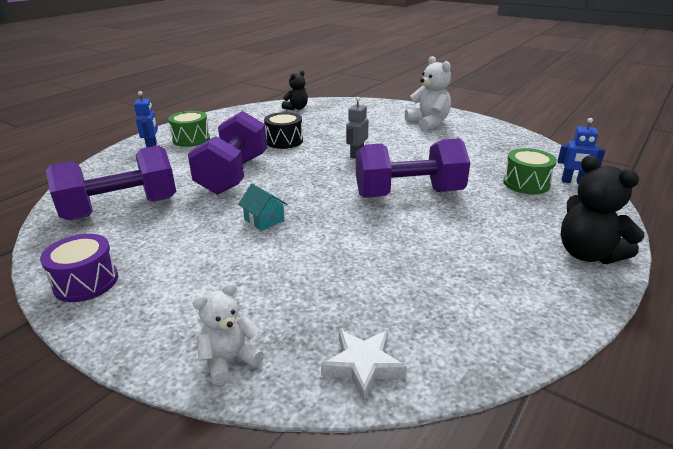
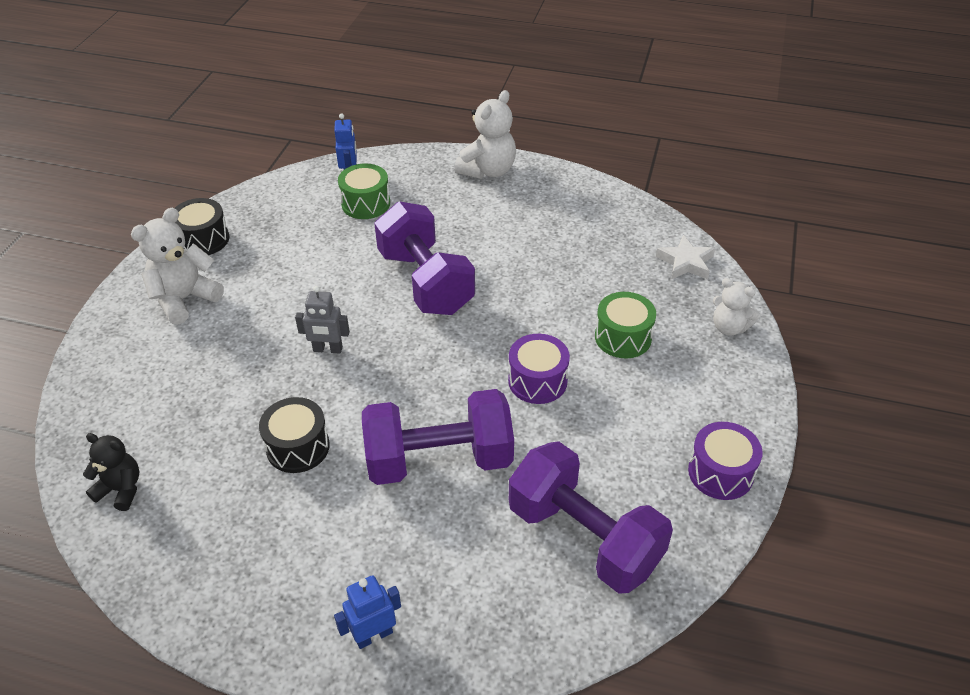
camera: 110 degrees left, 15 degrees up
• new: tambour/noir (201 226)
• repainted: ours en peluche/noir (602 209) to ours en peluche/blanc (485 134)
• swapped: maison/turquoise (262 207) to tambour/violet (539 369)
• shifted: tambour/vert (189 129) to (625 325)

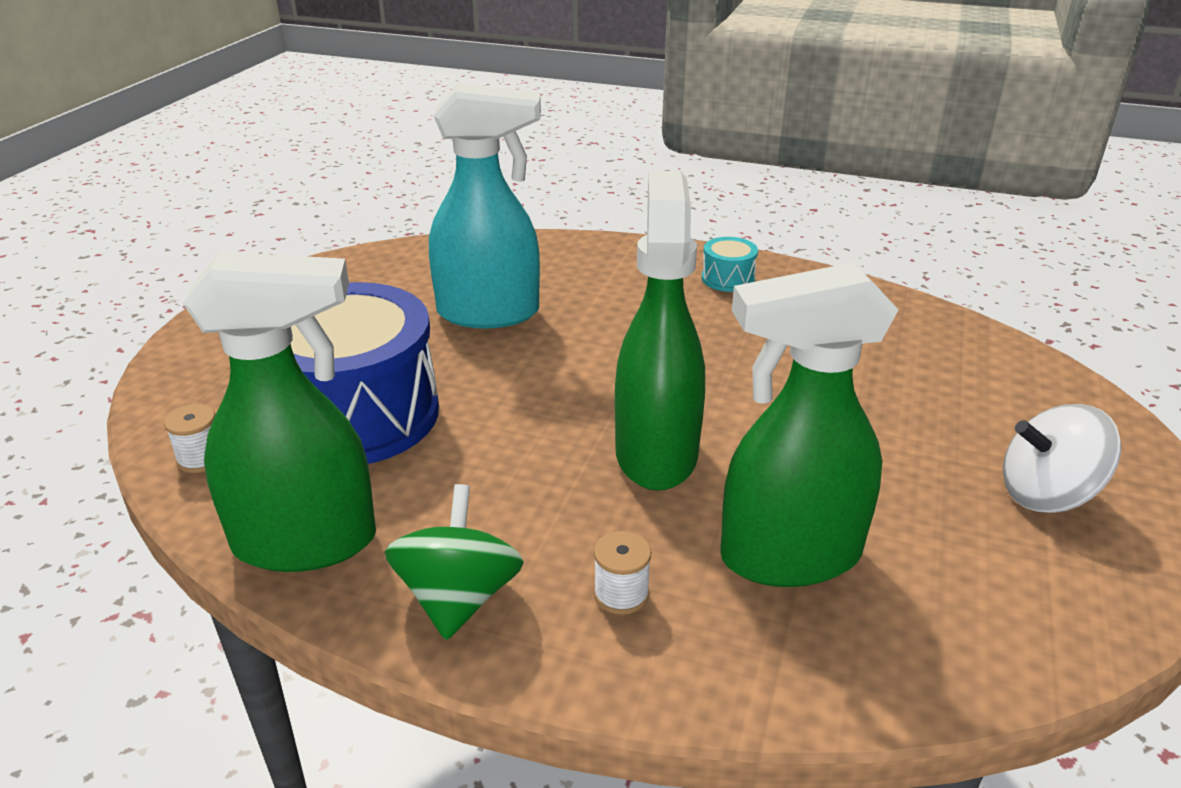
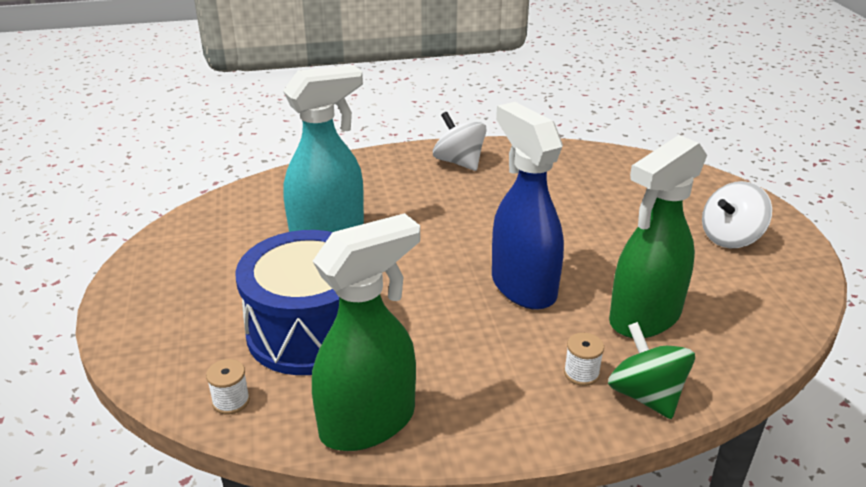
camera: 30 degrees left, 0 degrees up
• swapped: tambour/turquoise (730 264) to toupie/blanc (460 141)
• repainted: vaporisateur/vert (660 331) to vaporisateur/bleu (528 206)
• shifted: toupie/vert (454 562) to (651 370)

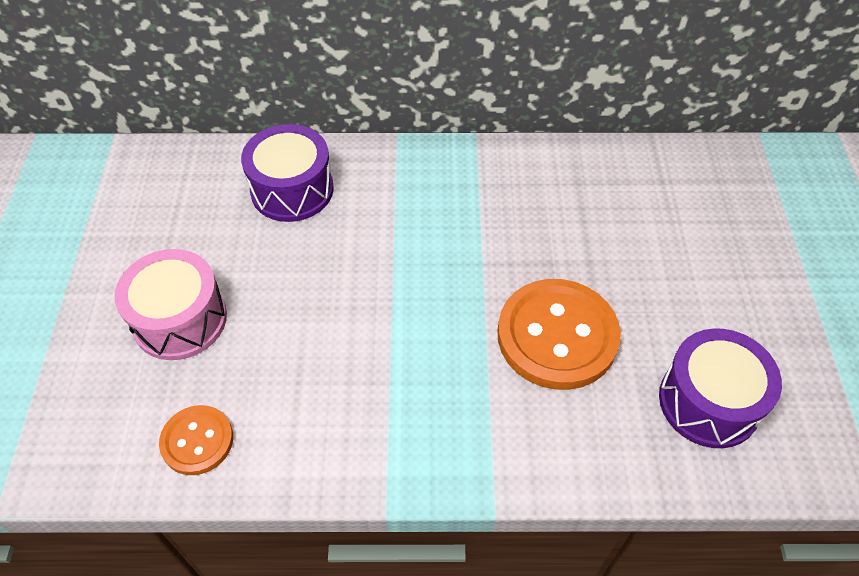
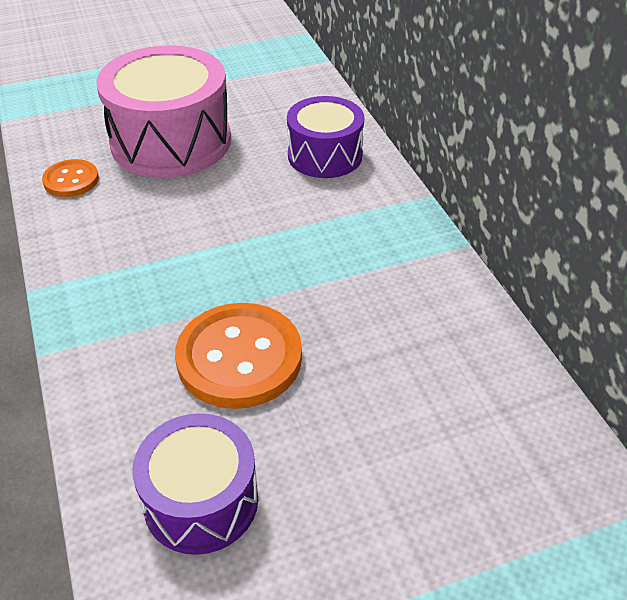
camera: 70 degrees right, 10 degrees down
• scaled: tambour/rose (170 304) = (163 111) x1.64

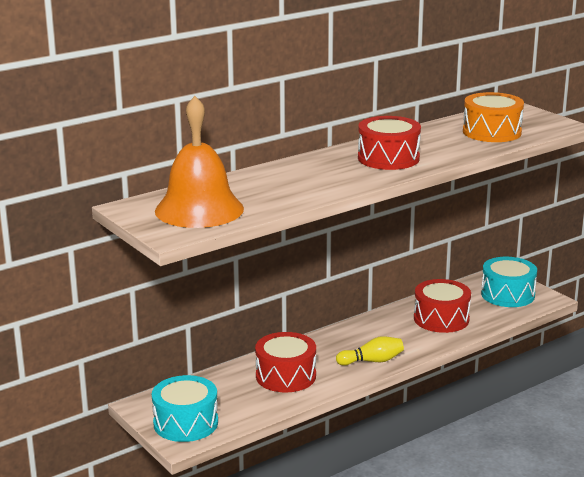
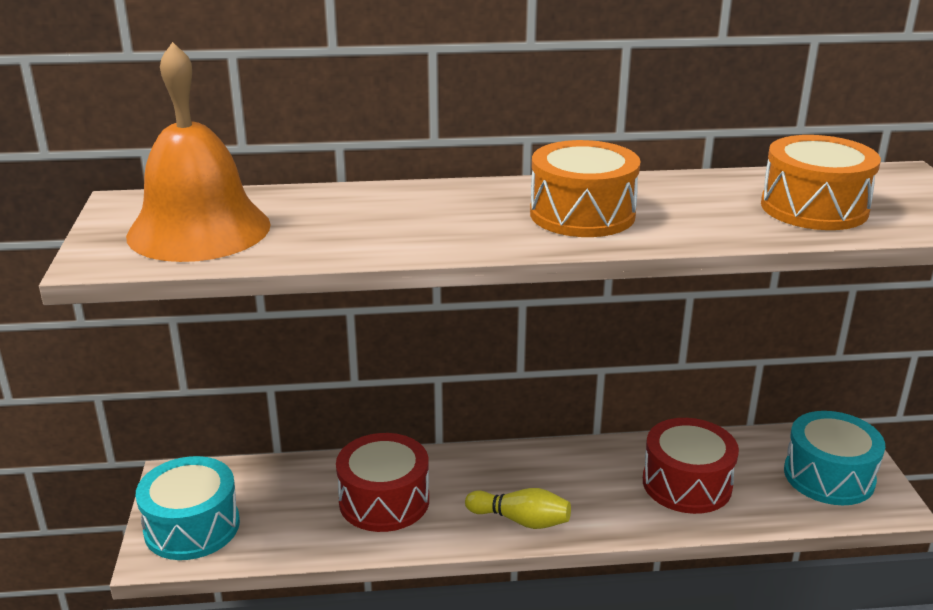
camera: 30 degrees right, 5 degrees up
• repainted: tambour/rouge (389 143) to tambour/orange (585 188)

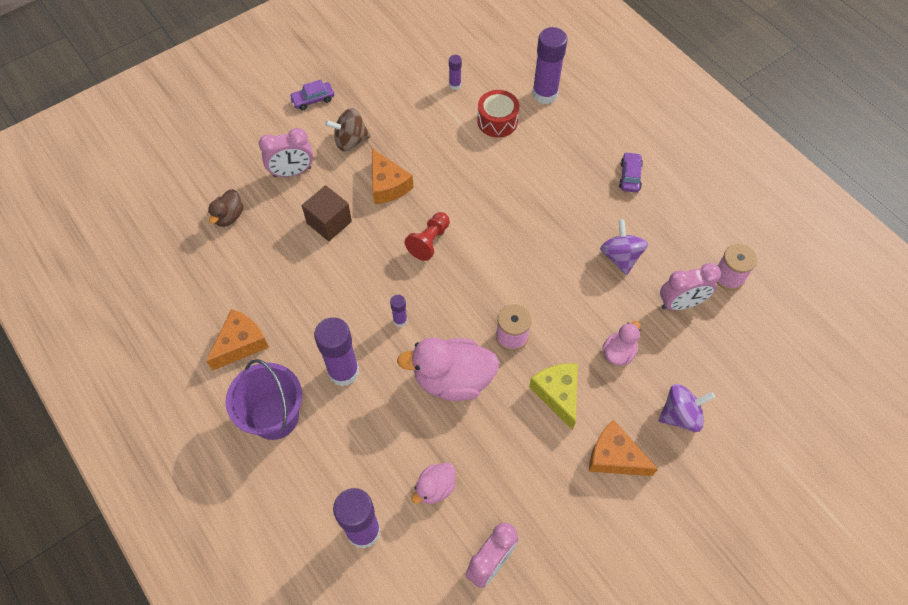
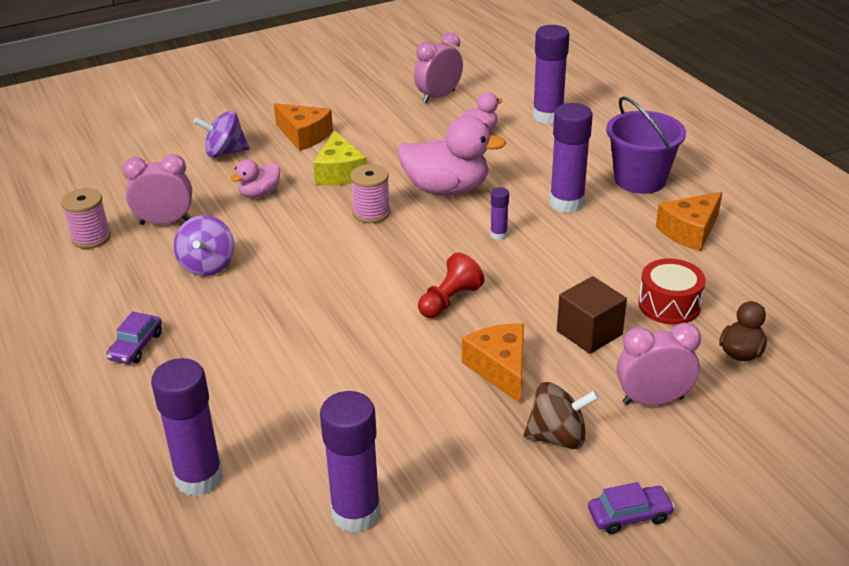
camera: 170 degrees left, 25 degrees down
• scaled: bâton de colle/violet (455 72) = (350 462) x2.11
• shifted: tambour/rouge (498 114) to (671 292)

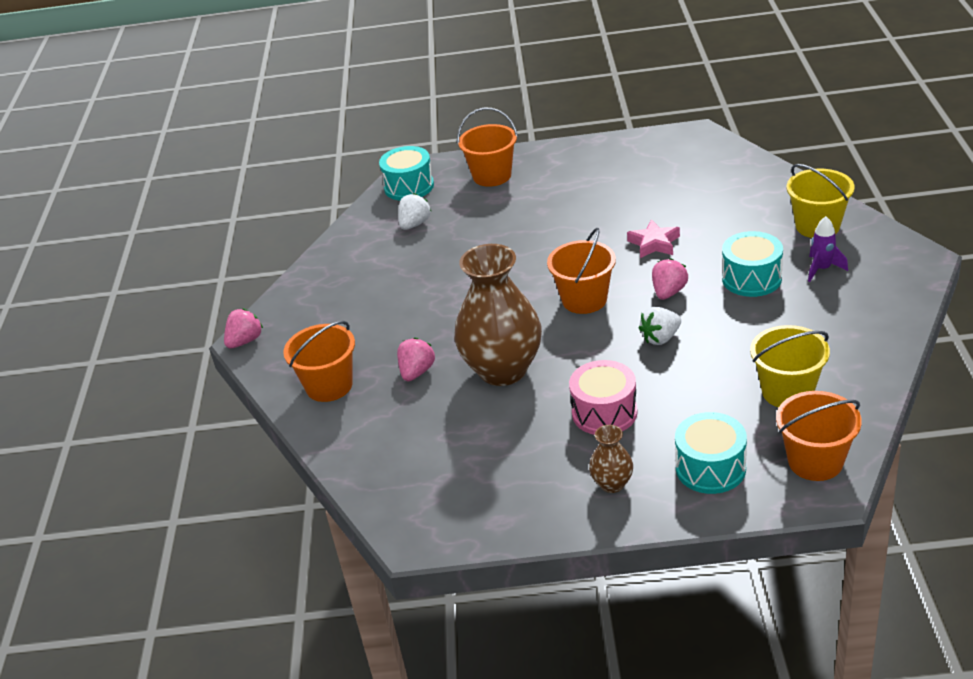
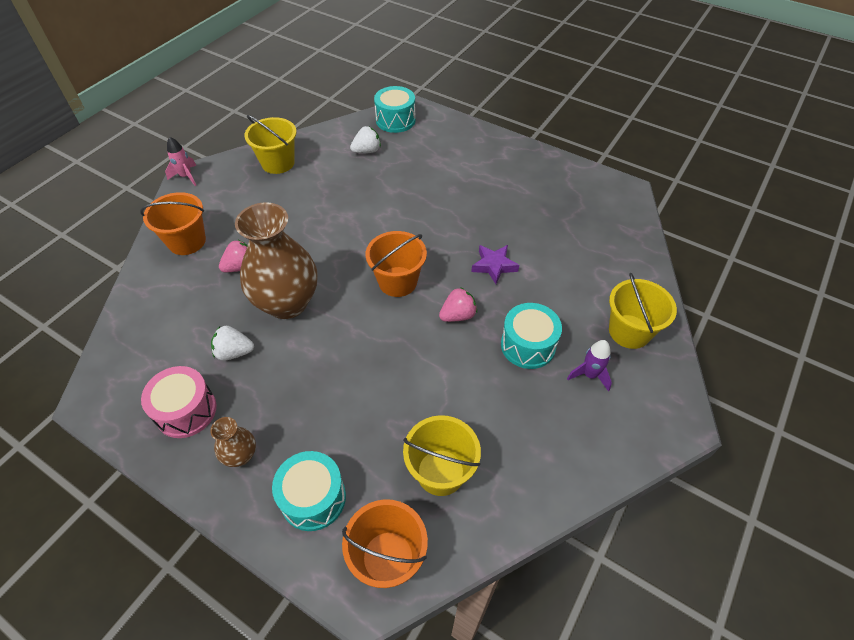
camera: 30 degrees right, 15 degrees up
• shifted: tambour/rose (603 397) to (179 402)
• swapped: fraise/rose (243 328) to fusée/rose (181 161)
• shifted: fraise/blanc (660 326) to (232 343)
• new: seau/jaune (270 144)
• repainted: étoile/rose (653 238) to étoile/violet (495 264)
• gone: seau/orange (487 147)

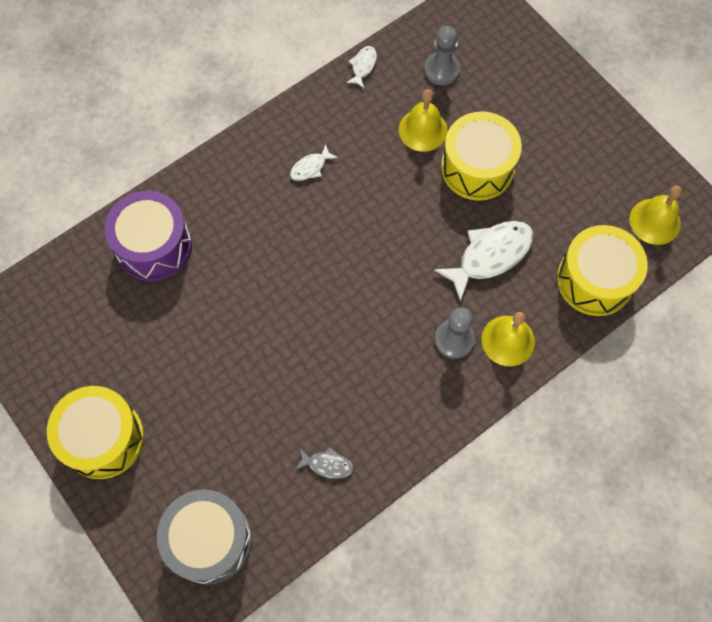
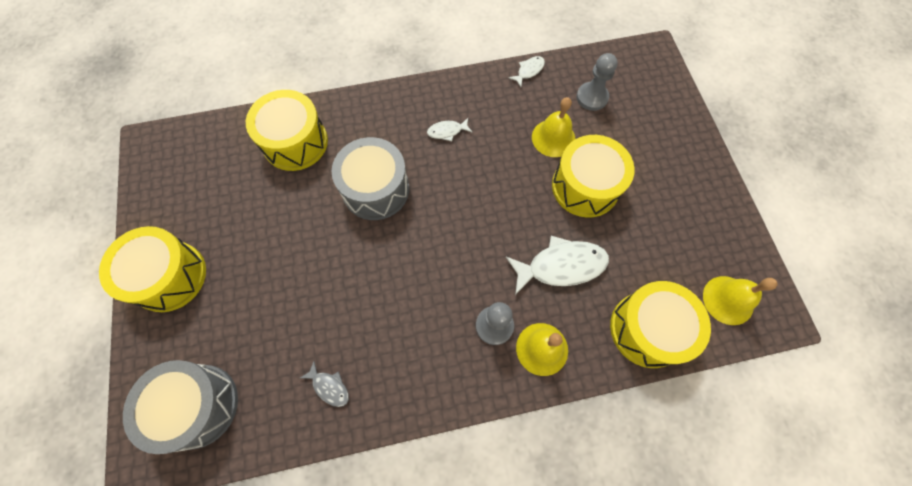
camera: 25 degrees right, 0 degrees up
• repainted: tambour/violet (148 236) to tambour/jaune (287 130)
• new: tambour/gris (370 178)

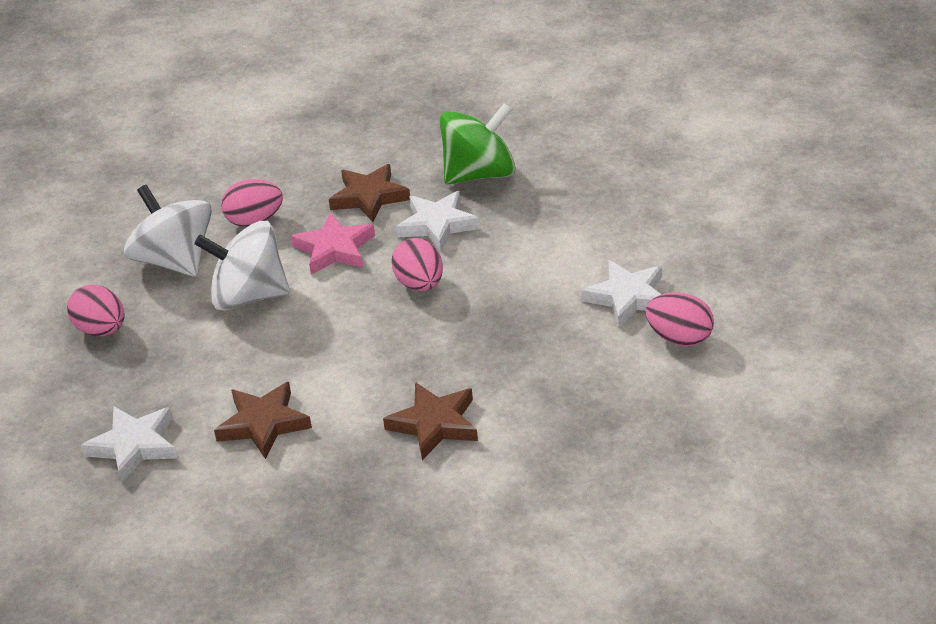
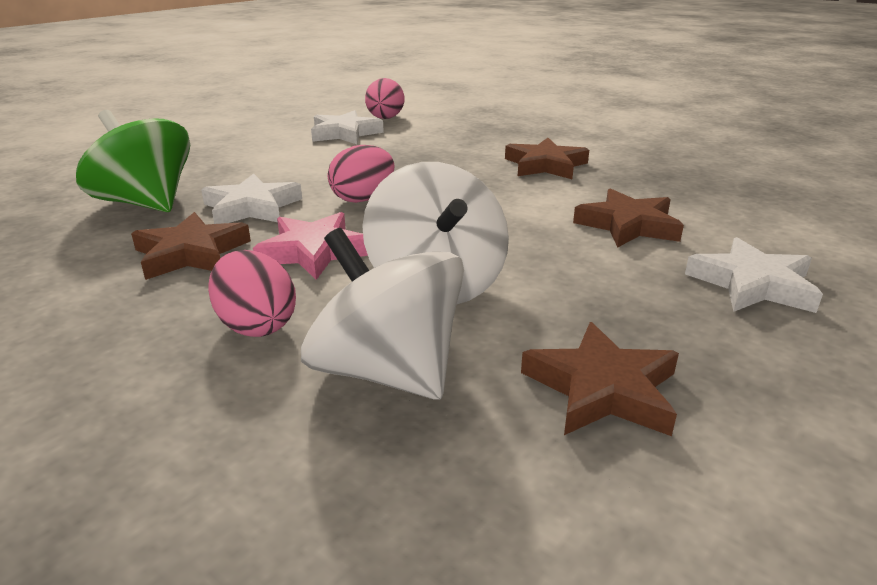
camera: 115 degrees left, 10 degrees down
• rotated: toupie/blanc (168 231) = (382 314) 105 degrees clockwise
• swapped: œuf/rose (96 310) to étoile/marron (600 379)

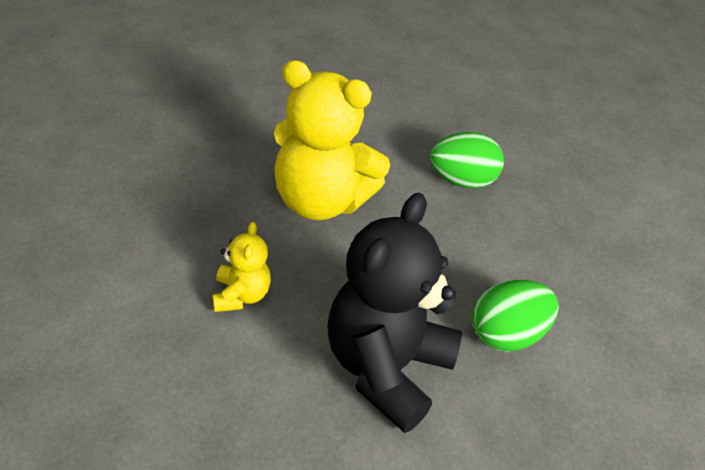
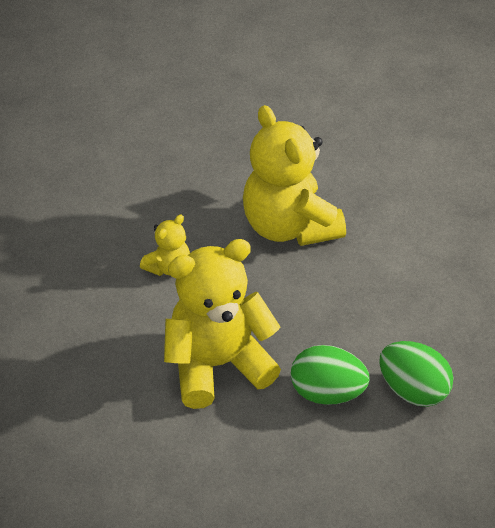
camera: 45 degrees right, 5 degrees up
• repainted: ours en peluche/noir (395 313) to ours en peluche/jaune (222 324)
• shifted: œuf/vert (467 160) to (416 374)

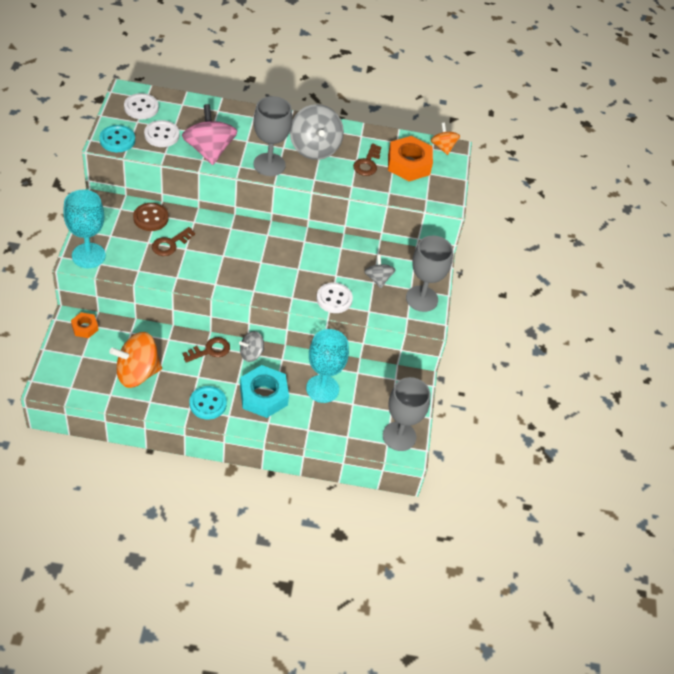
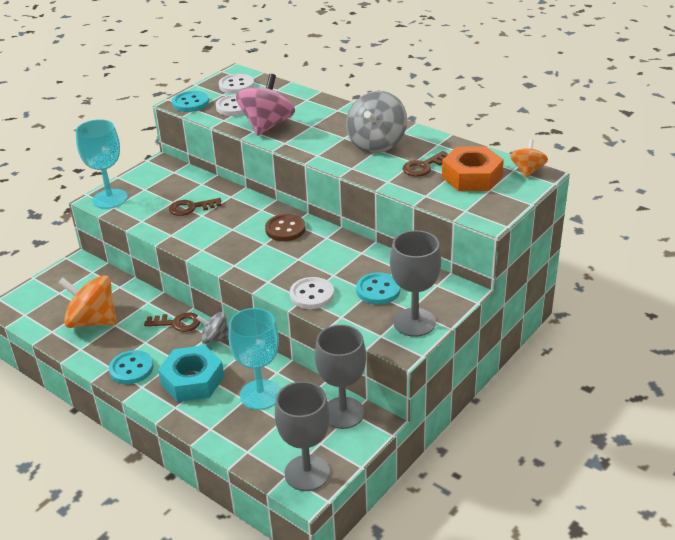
camera: 40 degrees right, 15 degrees down
• shifted: bouton/marron (151 217) to (285 227)
• shifted: verre à pied/gris (272 136) to (340 377)
• swapped: toupie/gris (379 271) to bouton/turquoise (378 288)
• gone: écrou/orange (84 325)

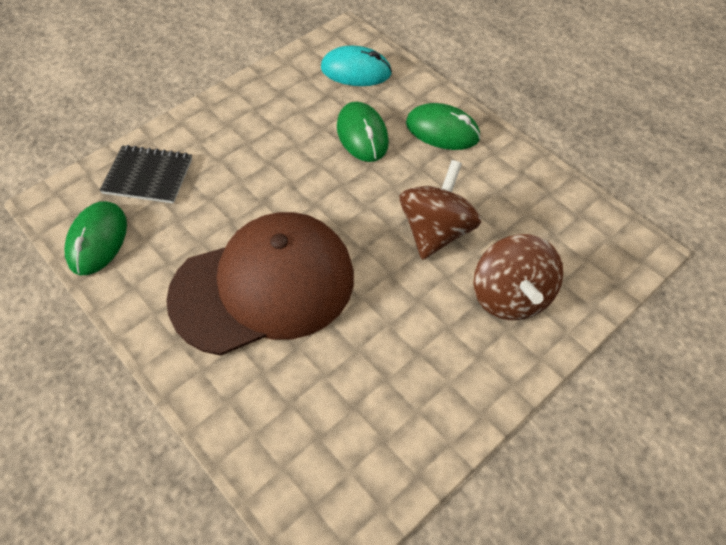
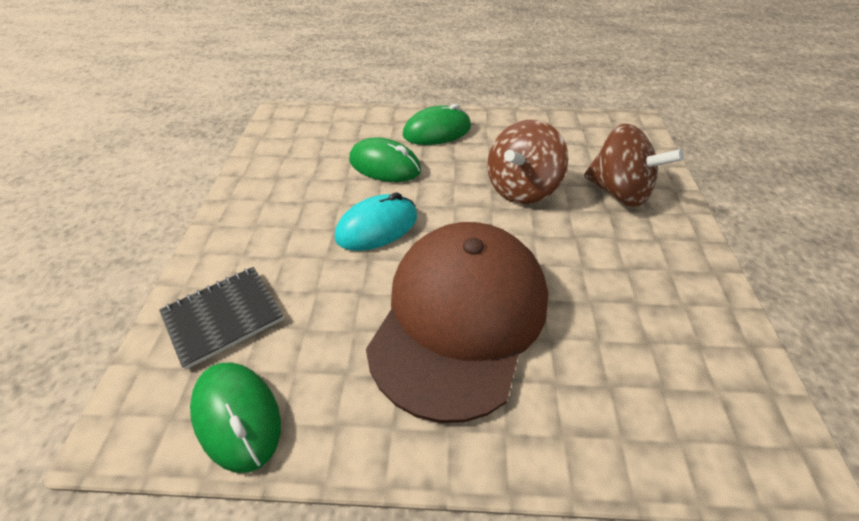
camera: 45 degrees left, 10 degrees down
• shifted: souris/turquoise (356 66) to (376 221)
• rotated: toupie/marron (440 210) = (527 162) 120 degrees counterclockwise

